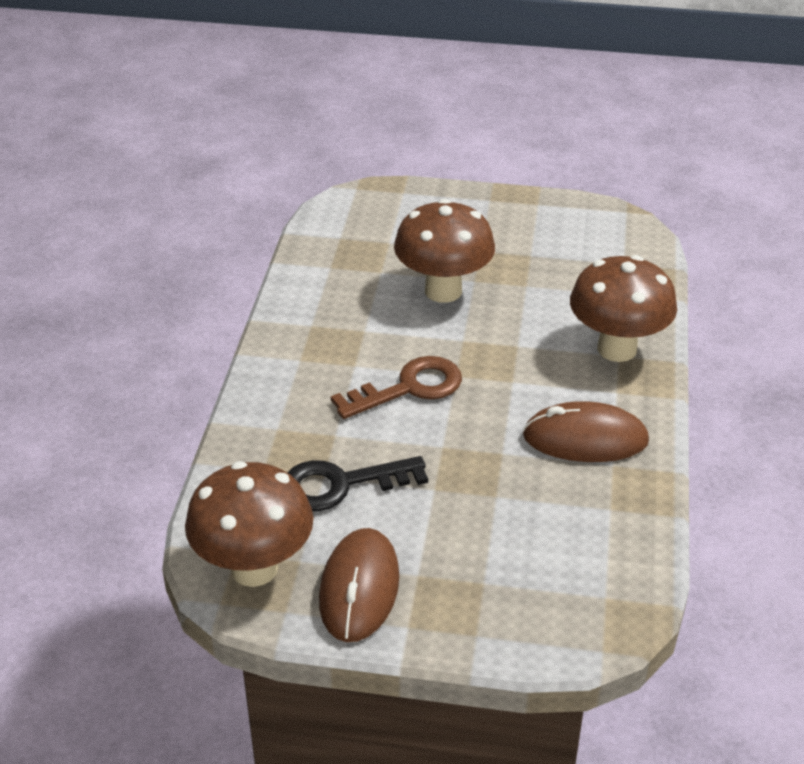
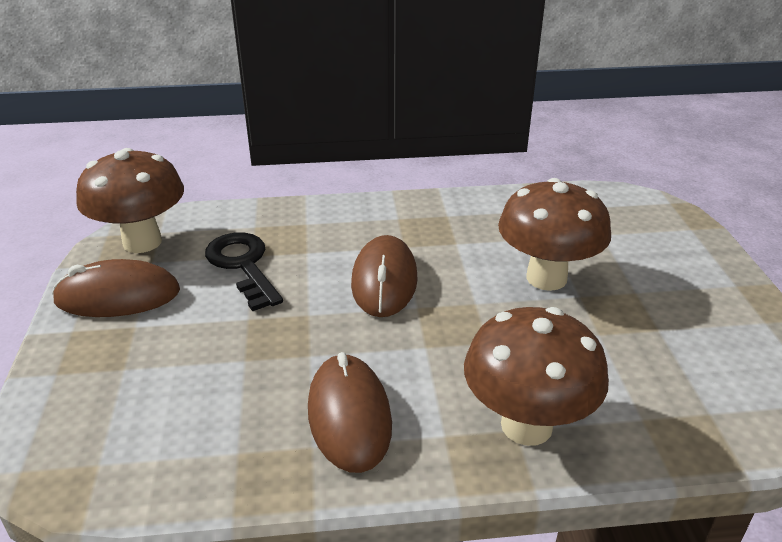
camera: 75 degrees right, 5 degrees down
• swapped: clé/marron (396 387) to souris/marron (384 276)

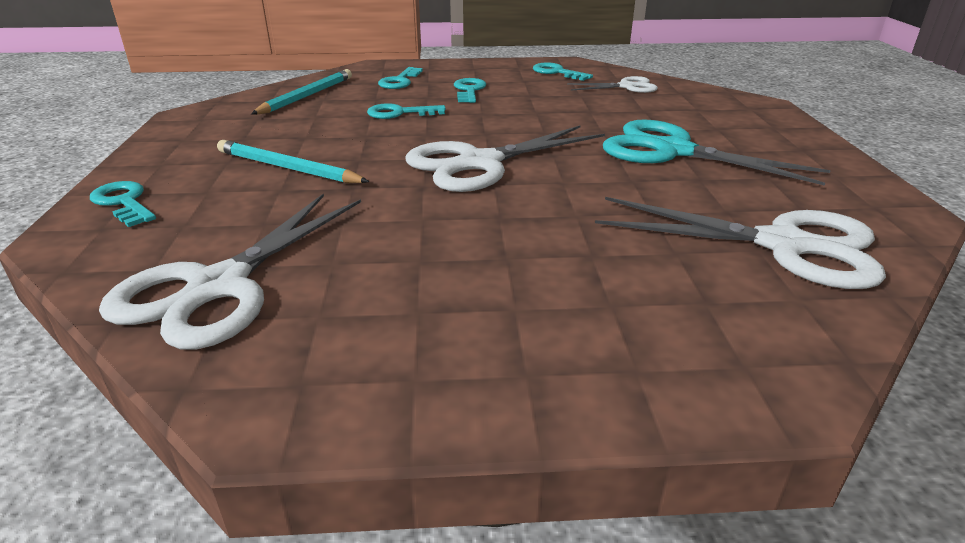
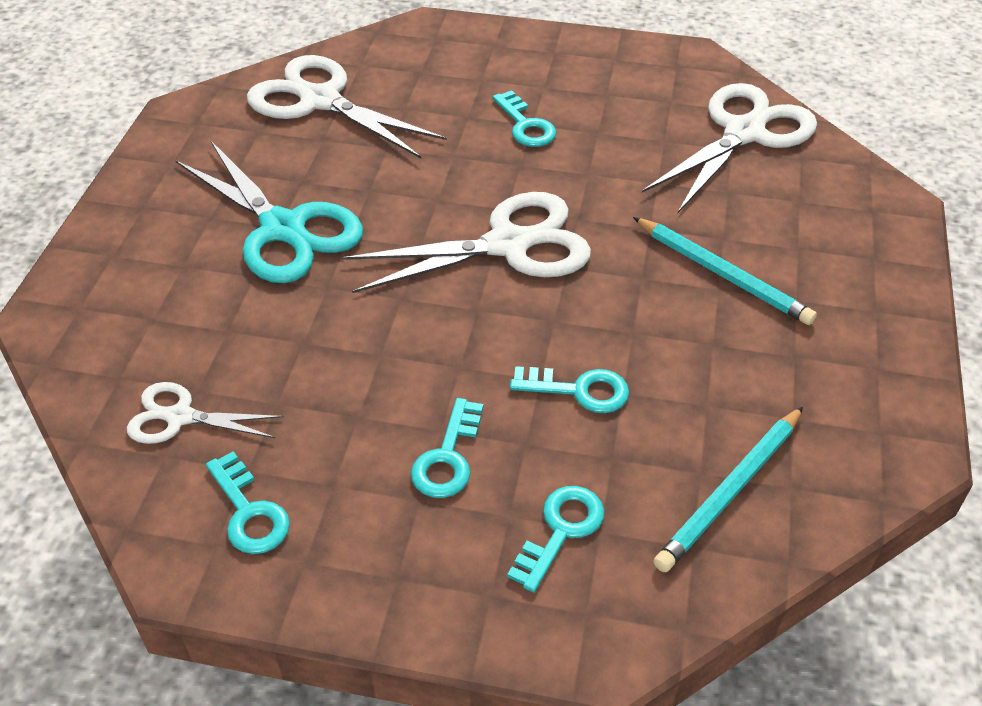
camera: 165 degrees left, 15 degrees up
• shifted: clé/turquoise (123 204) to (524 118)

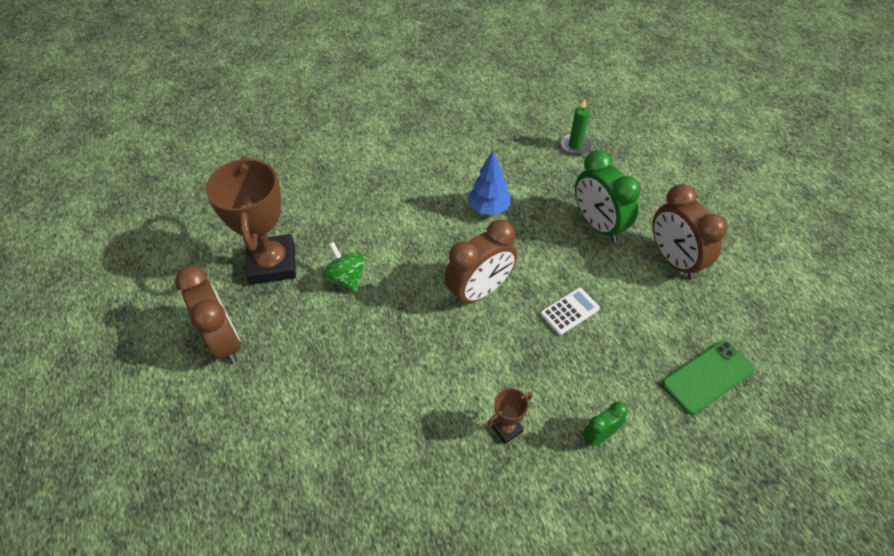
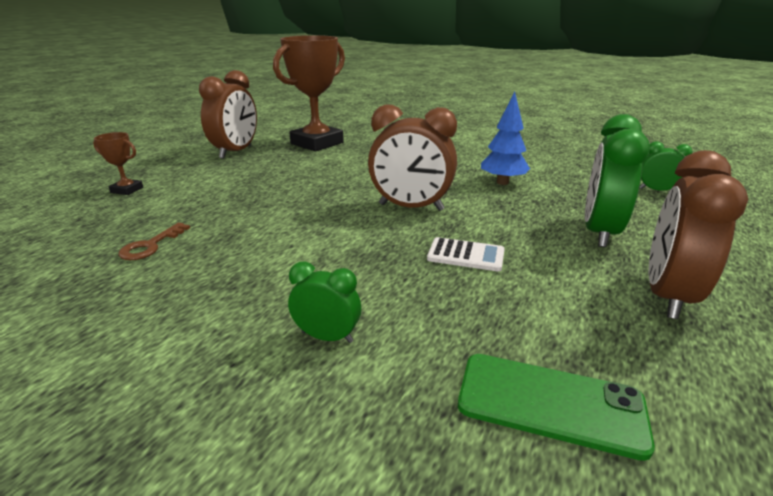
camera: 50 degrees right, 25 degrees down
• shifted: trophée/marron (510 416) to (118 163)
• new: clé/marron (154 241)
• swapped: bougie/vert (576 127) to réveil/vert (666 166)
• gone: toupie/vert (343 267)

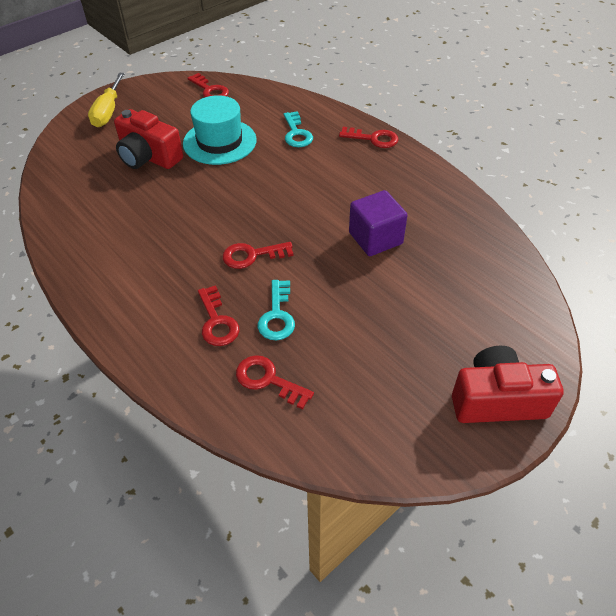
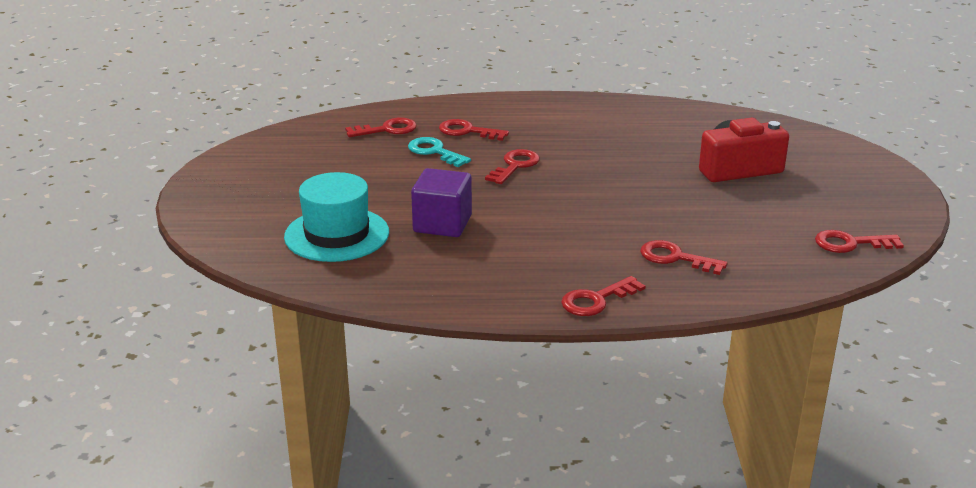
camera: 130 degrees right, 20 degrees down
• shifted: chapeau/turquoise (220 130) to (336 217)
• repainted: clé/turquoise (298 129) to clé/rouge (683 257)
• gone: tournevis/jaune (106 100)
• gone: appareil photo/rouge (508 384)

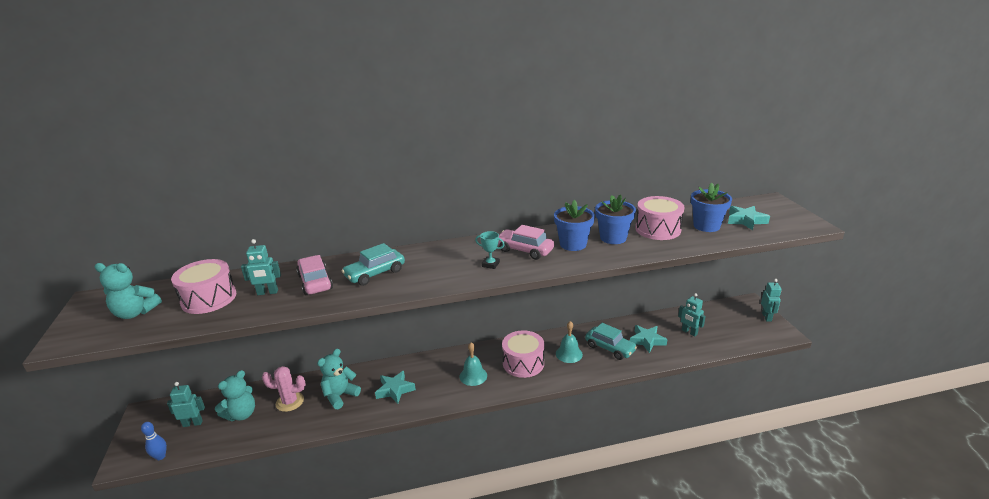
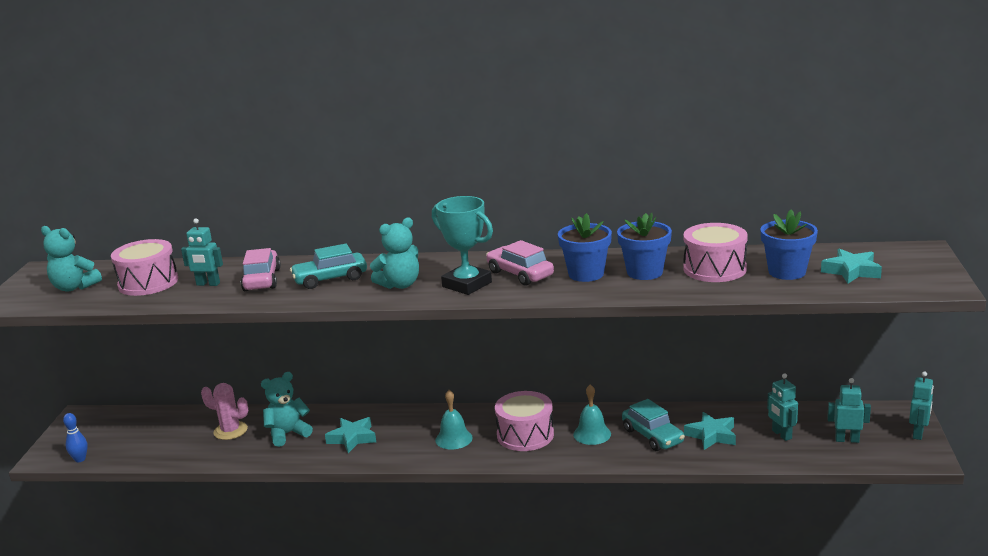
camera: 20 degrees right, 5 degrees down
• shifted: ours en peluche/turquoise (235 395) to (394 253)
• scaled: trophée/turquoise (490 250) = (462 245) x2.02
• shifted: robot/turquoise (186 404) to (849 410)

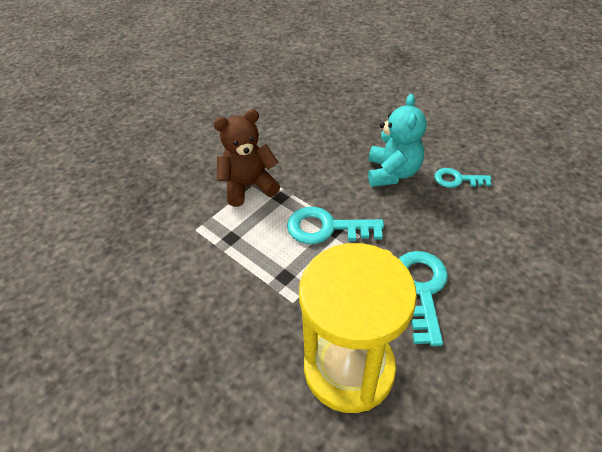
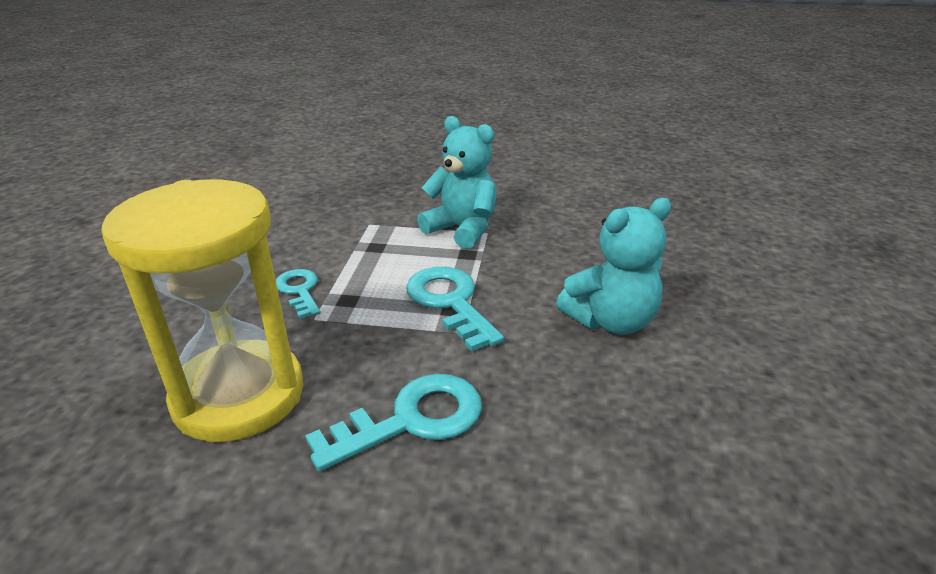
camera: 55 degrees right, 15 degrees down
• shifted: clé/turquoise (463 178) to (298 294)
• repainted: ours en peluche/marron (247 158) to ours en peluche/turquoise (456 182)

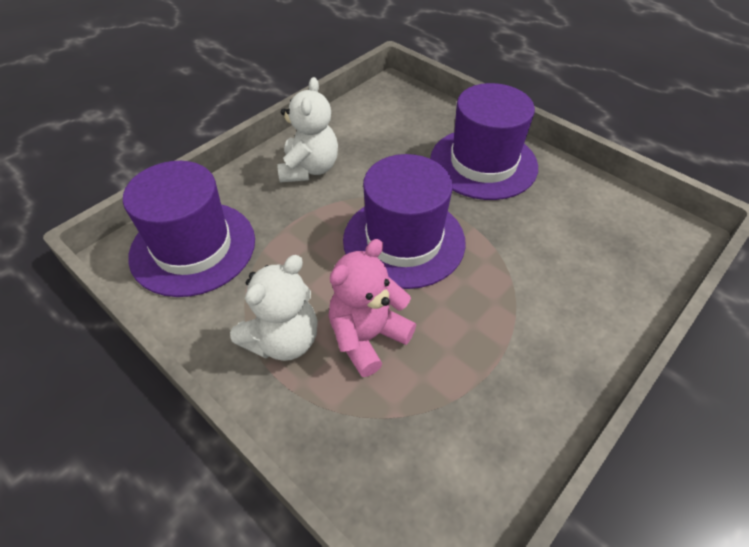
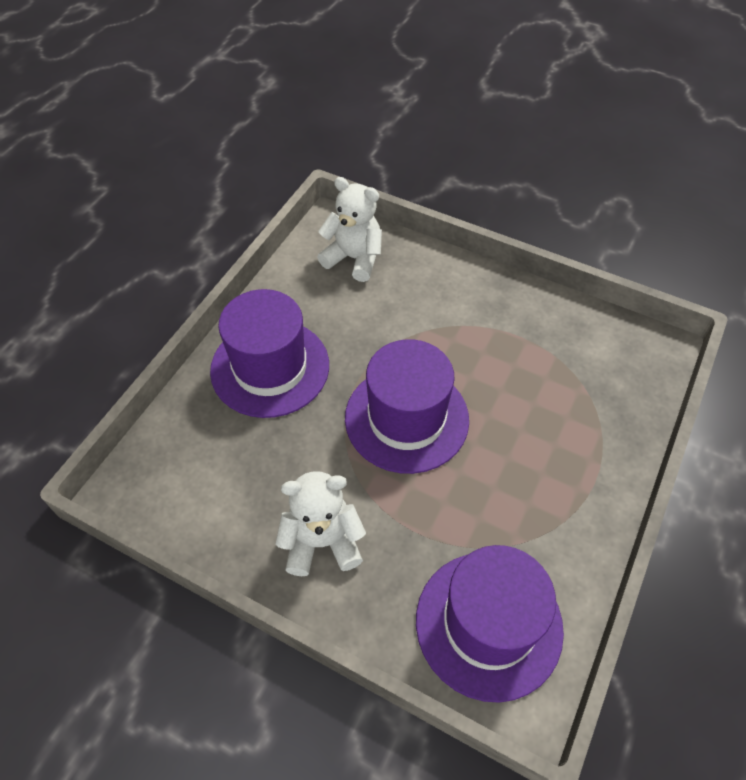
camera: 105 degrees left, 5 degrees up
• shifted: ours en peluche/blanc (274 308) to (349 229)
• gone: ours en peluche/rose (372 308)

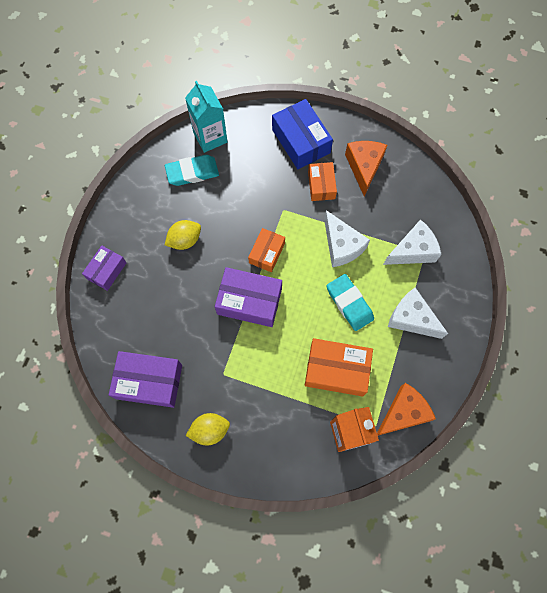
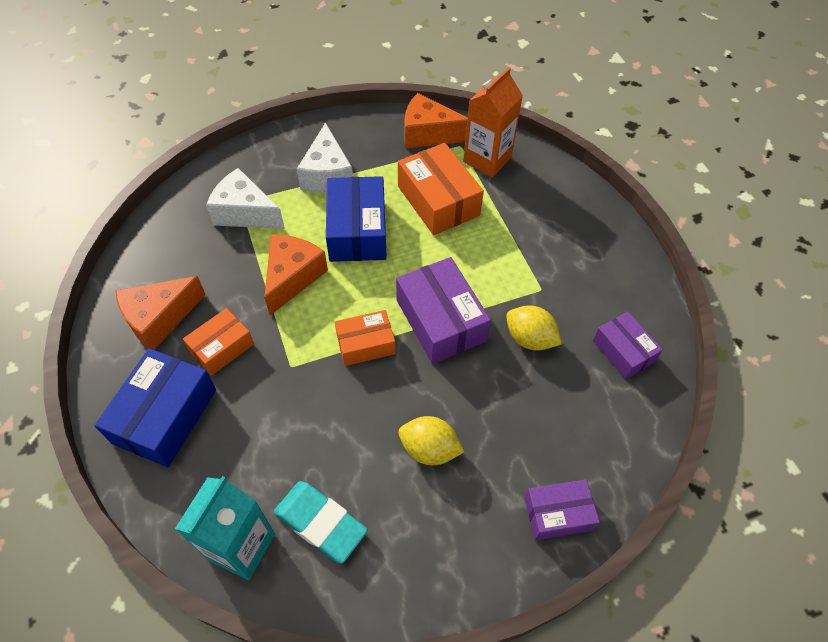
camera: 130 degrees left, 15 degrees down
• repainted: fromage/blanc (347 238) to fromage/orange (296 274)
• swapped: gomme/turquoise (350 302) to boîte/bleu (356 219)
• shifted: citron/jaune (208 429) to (534 328)
• scaled: boîte/violet (145 379) = (628 345) x0.61

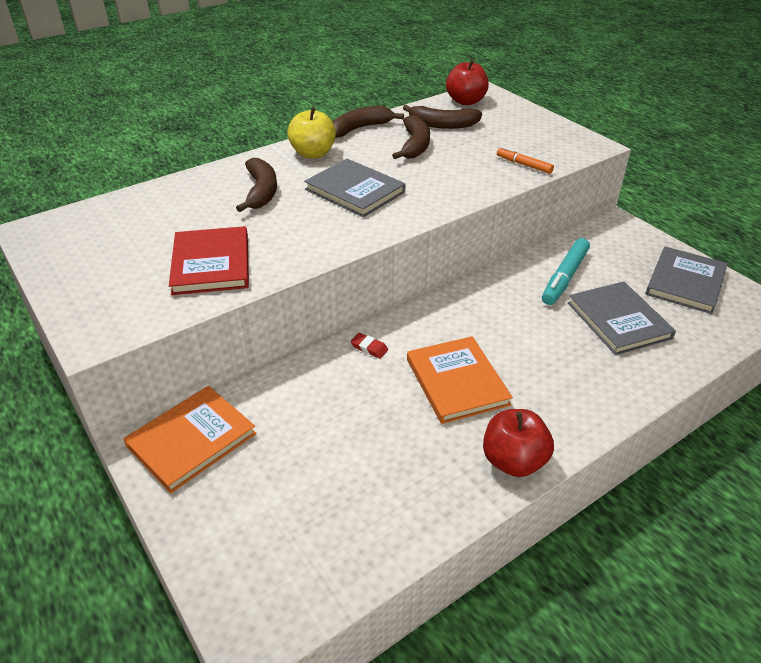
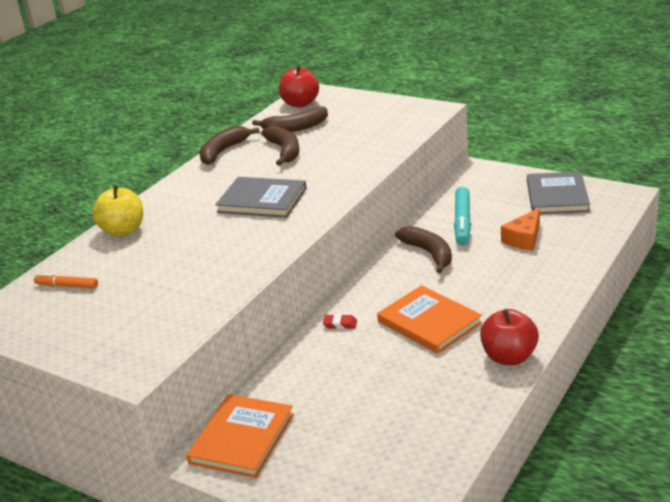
camera: 20 degrees left, 10 degrees down
• shifted: feutre/orange (525 160) to (66 281)
• shifted: pomme/jaune (311 133) to (117 211)
• shifted: banane/marron (256 185) to (423 249)
• swapped: livre/gris (622 318) to fromage/orange (520 229)
• gone: livre/rouge (209 260)

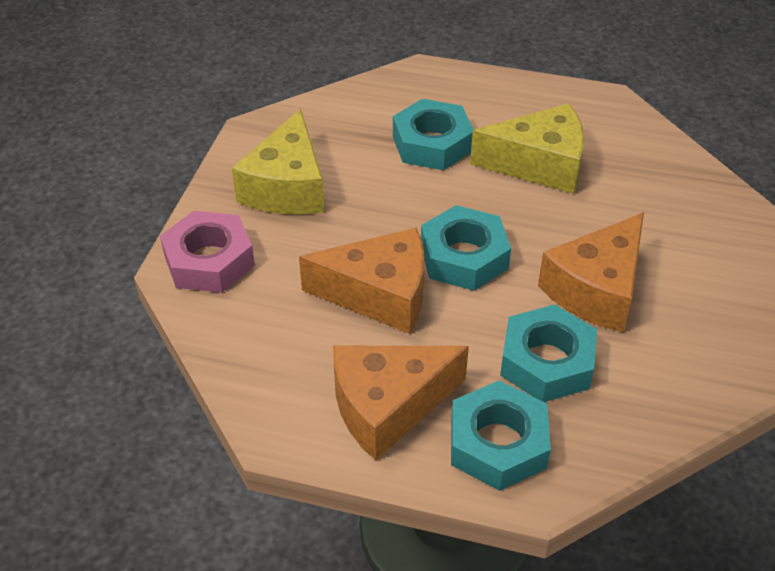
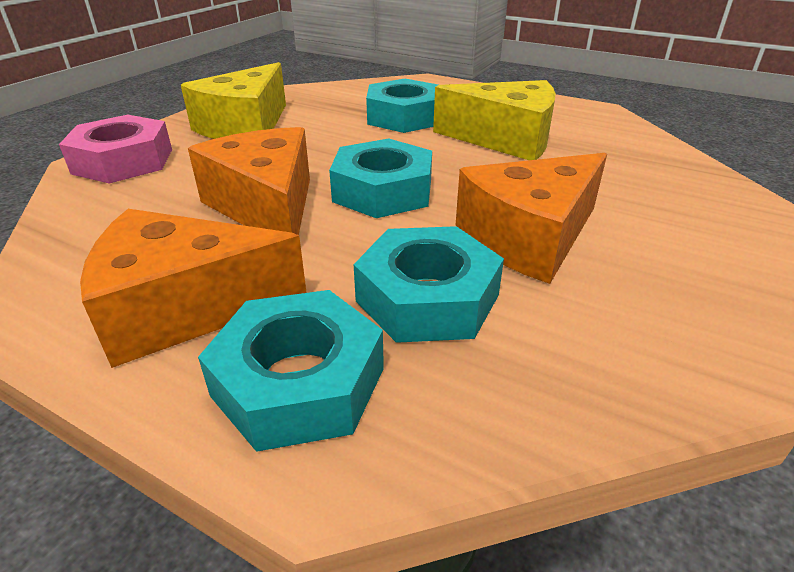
camera: 15 degrees right, 10 degrees down
• rotated: fromage/orange (361 280) = (249 181) 135 degrees counterclockwise

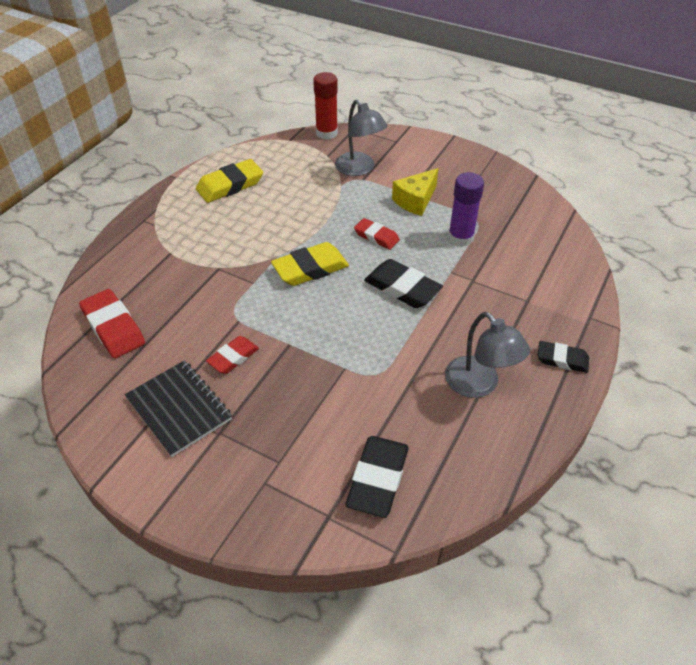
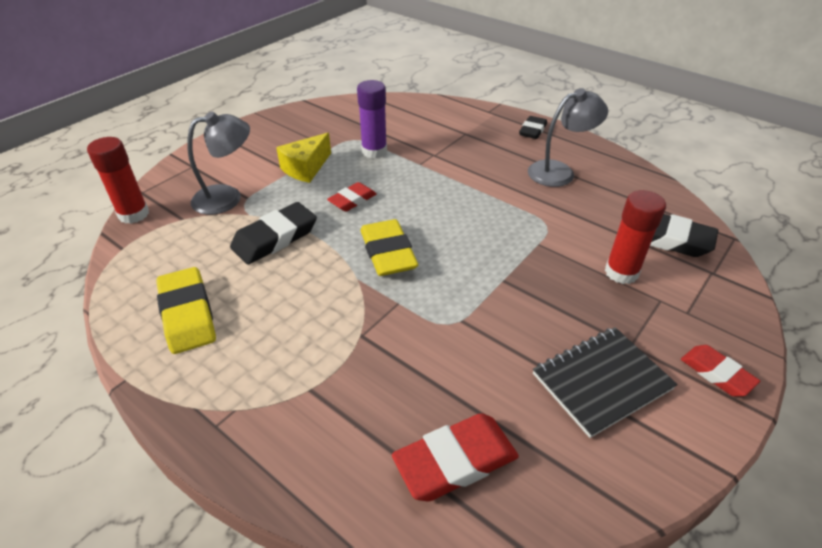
camera: 80 degrees left, 5 degrees down
• shifted: gomme/noir (403 283) to (273 233)
• rotated: fromage/jaune (415 192) = (303 158) 75 degrees clockwise
• new: bâton de colle/rouge (635 237)
• shifted: gomme/rouge (232 355) to (720 370)

